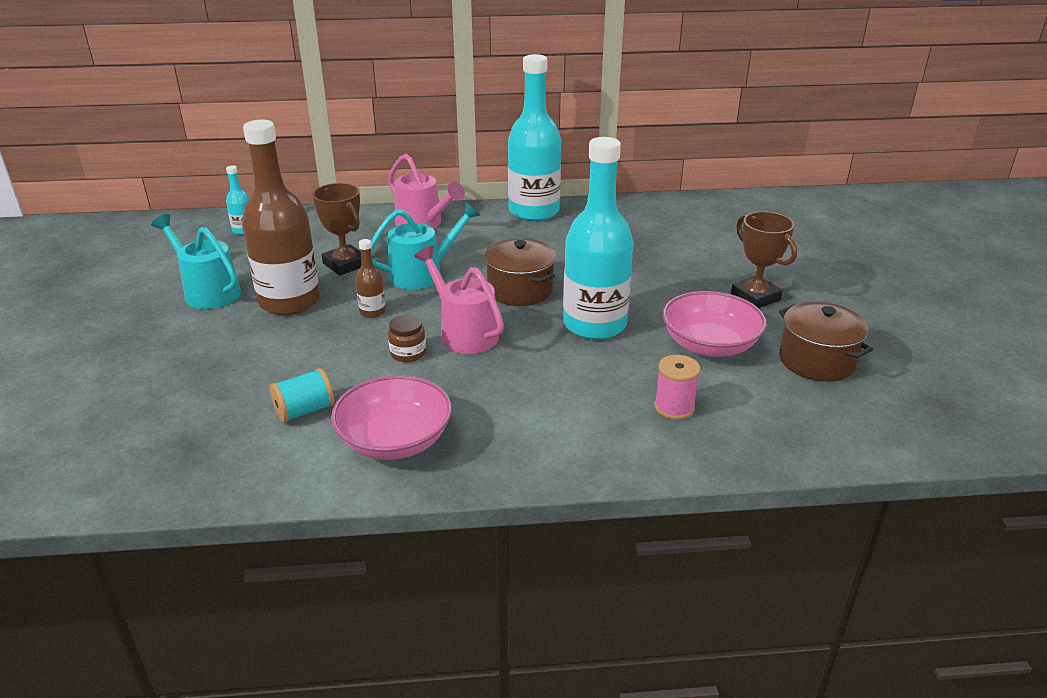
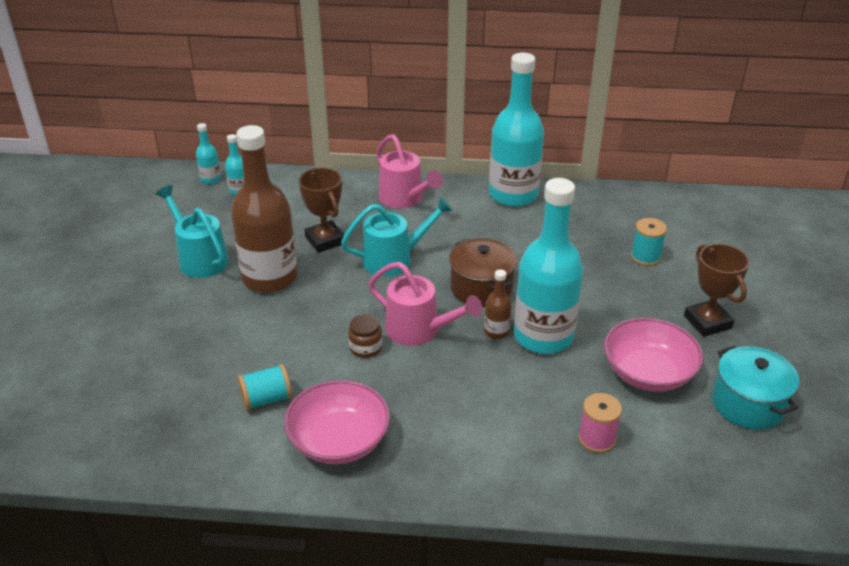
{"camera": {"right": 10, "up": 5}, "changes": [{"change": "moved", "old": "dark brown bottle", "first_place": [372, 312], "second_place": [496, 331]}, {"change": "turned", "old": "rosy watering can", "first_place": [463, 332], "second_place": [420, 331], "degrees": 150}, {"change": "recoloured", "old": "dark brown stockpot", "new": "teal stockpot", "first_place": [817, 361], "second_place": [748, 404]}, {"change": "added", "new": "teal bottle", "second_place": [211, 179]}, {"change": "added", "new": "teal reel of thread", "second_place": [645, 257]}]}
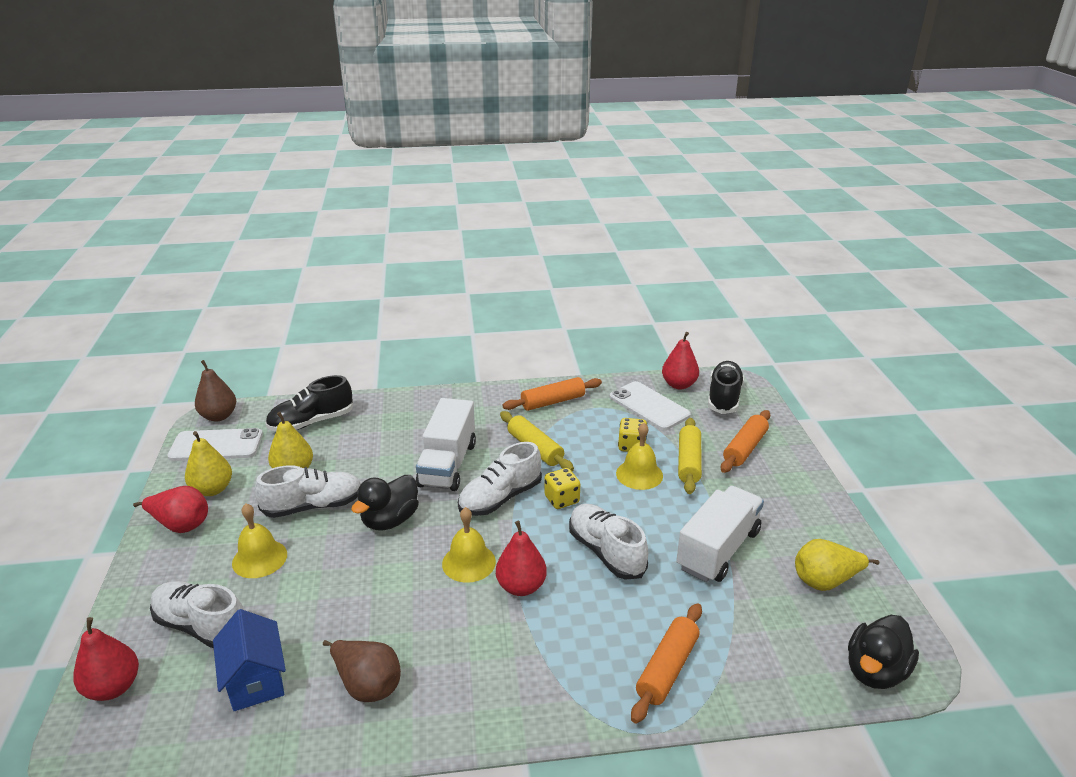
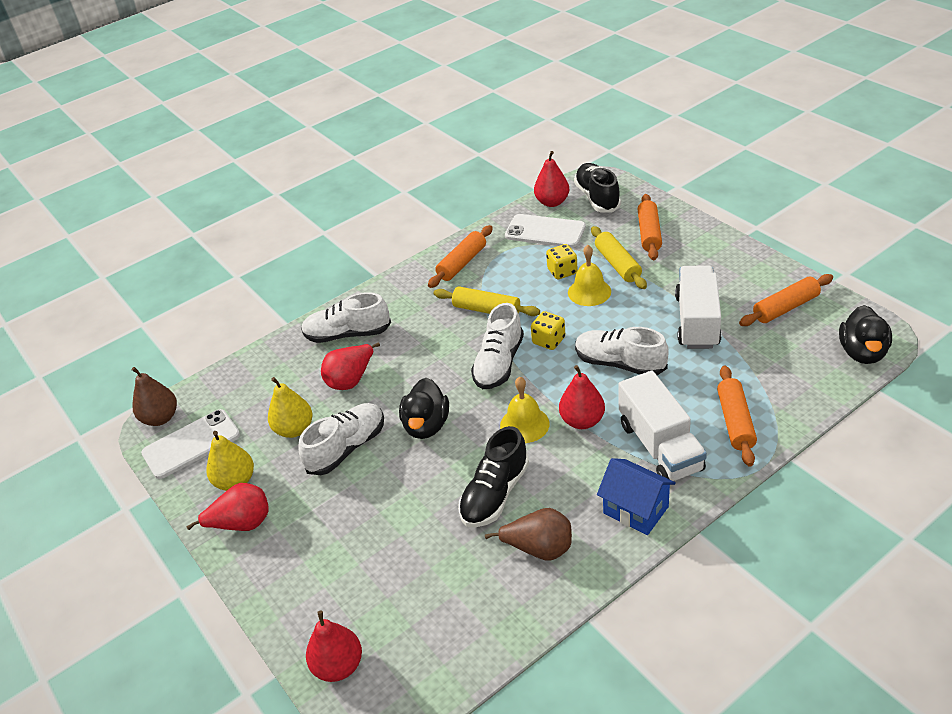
{"camera": {"right": -25, "up": 10}, "changes": [{"change": "moved", "old": "jet-black shoe", "first_place": [311, 422], "second_place": [495, 494]}, {"change": "moved", "old": "pure white toy truck", "first_place": [448, 464], "second_place": [660, 447]}, {"change": "removed", "old": "yellow hand bell", "first_place": [259, 558]}, {"change": "replaced", "old": "yellow pear fruit", "new": "orange dough roller", "first_place": [825, 581], "second_place": [785, 308]}, {"change": "moved", "old": "pure white shoe", "first_place": [202, 626], "second_place": [348, 334]}, {"change": "moved", "old": "cobalt toy house", "first_place": [256, 680], "second_place": [635, 510]}, {"change": "added", "new": "crimson pear fruit", "second_place": [351, 380]}]}
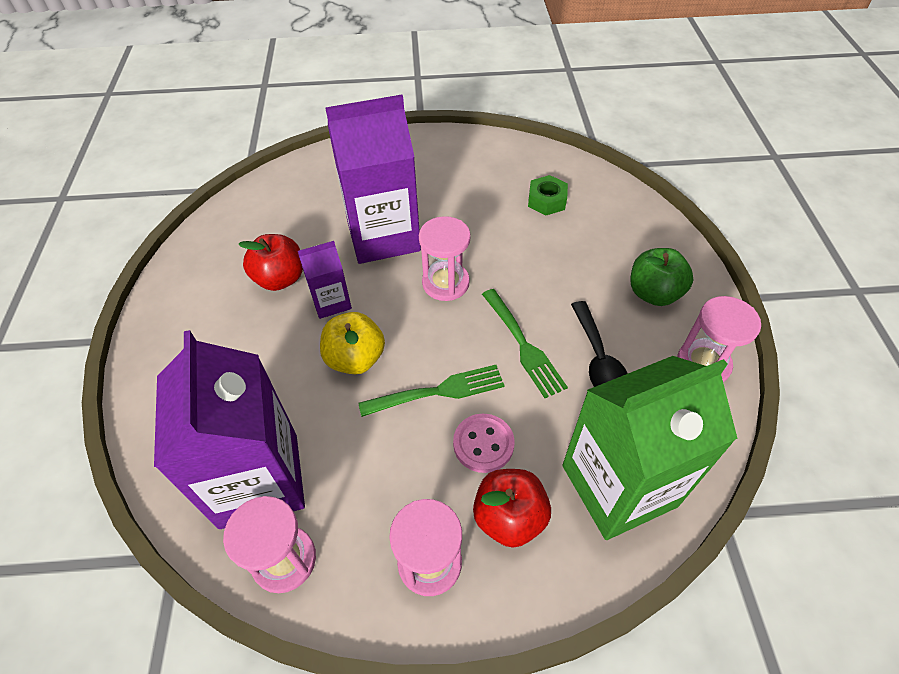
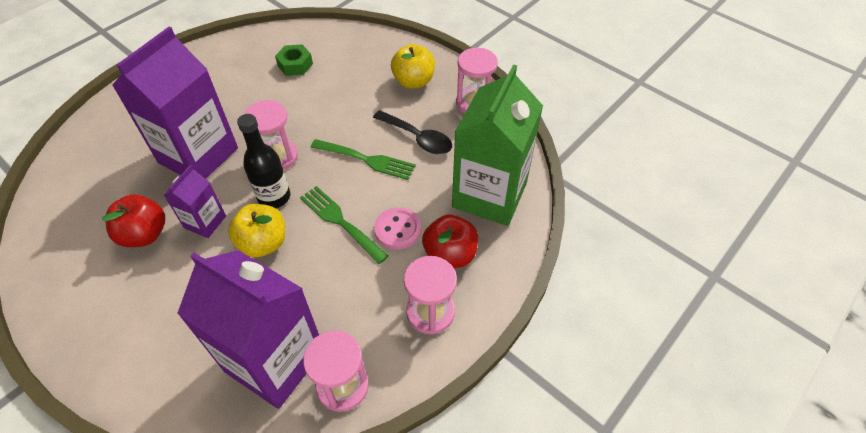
{"camera": {"right": -45, "up": 0}, "changes": [{"change": "recoloured", "old": "green apple fruit", "new": "yellow apple fruit", "first_place": [653, 293], "second_place": [413, 81]}, {"change": "turned", "old": "green fork", "first_place": [438, 391], "second_place": [340, 222], "degrees": -75}, {"change": "added", "new": "jet-black bottle", "second_place": [274, 197]}]}
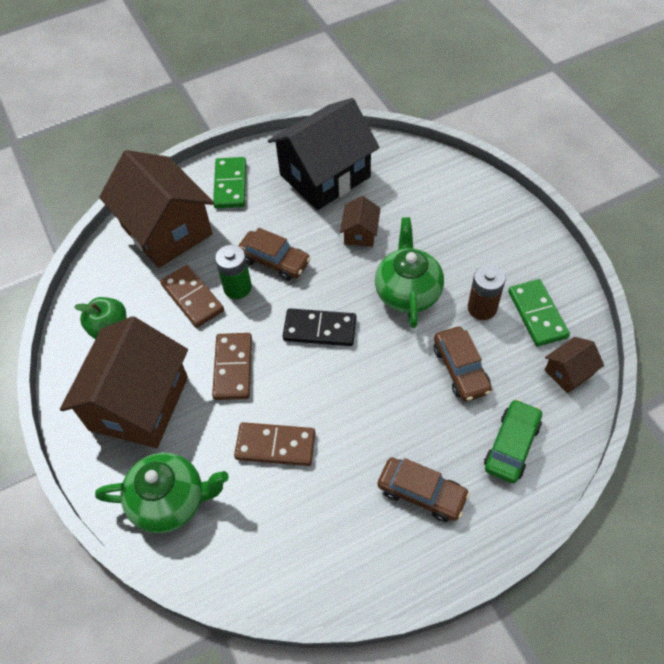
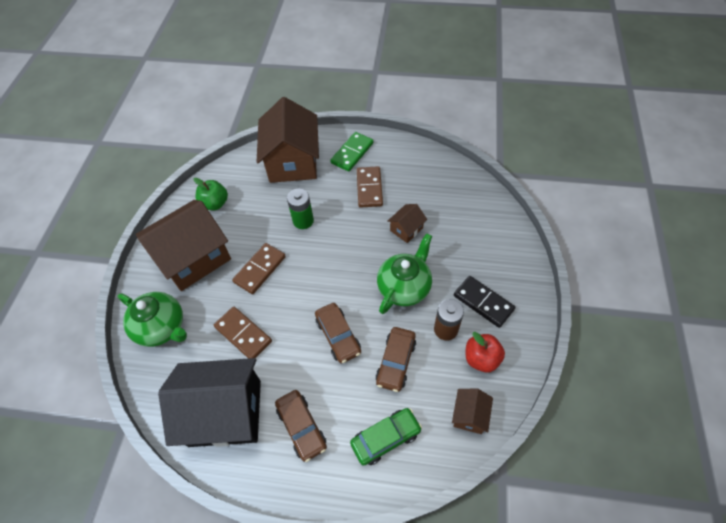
{"camera": {"right": 35, "up": 0}, "changes": [{"change": "moved", "old": "jet-black toy house", "first_place": [325, 176], "second_place": [225, 412]}, {"change": "moved", "old": "dark brown toy car", "first_place": [274, 261], "second_place": [338, 336]}, {"change": "moved", "old": "dark brown domino piece", "first_place": [192, 298], "second_place": [369, 188]}, {"change": "replaced", "old": "green domino piece", "new": "crimson apple fruit", "first_place": [537, 314], "second_place": [481, 358]}, {"change": "moved", "old": "jet-black domino piece", "first_place": [319, 329], "second_place": [483, 302]}, {"change": "turned", "old": "dark brown toy house", "first_place": [568, 372], "second_place": [469, 415], "degrees": -75}]}
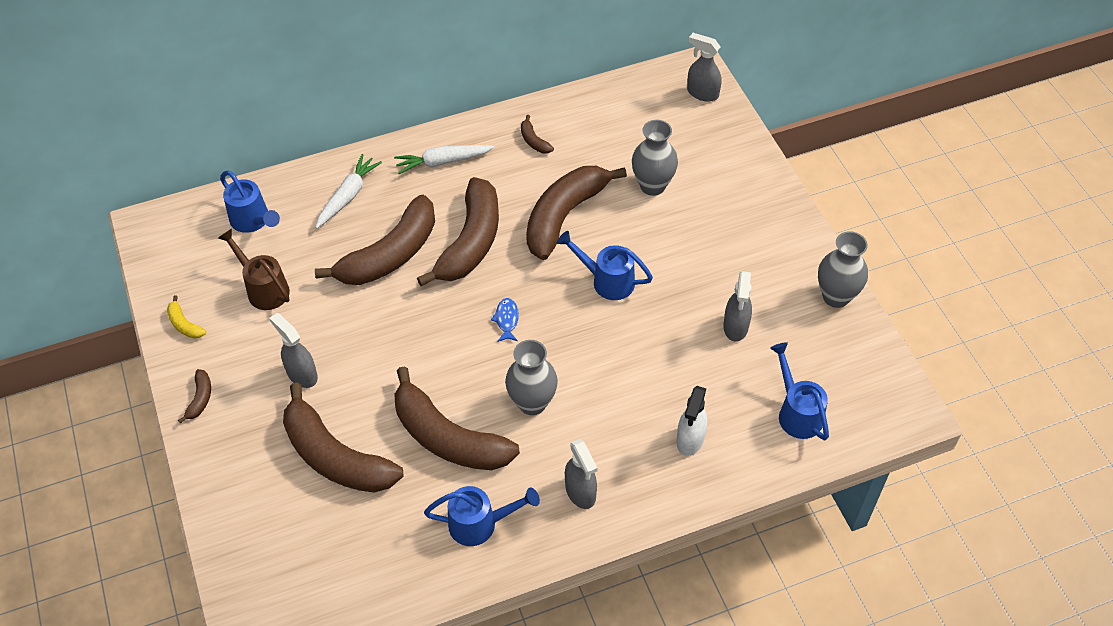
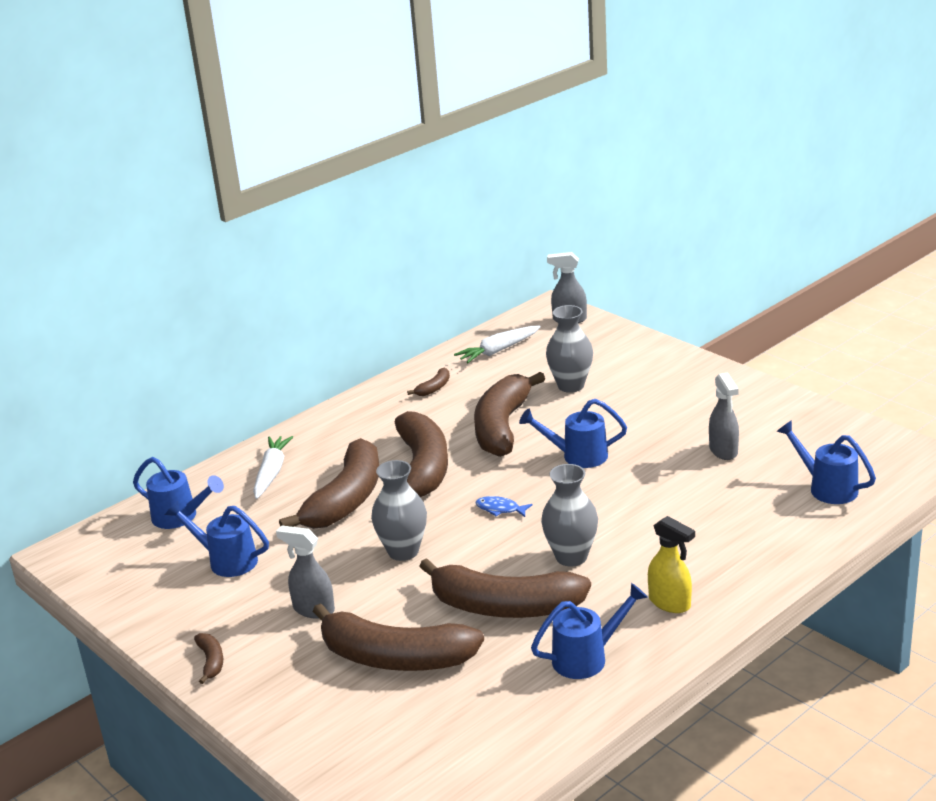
{"camera": {"right": -20, "up": -25}, "changes": [{"change": "turned", "old": "dark brown banana fruit", "first_place": [534, 141], "second_place": [434, 388], "degrees": -90}, {"change": "moved", "old": "pure white carrot", "first_place": [442, 162], "second_place": [498, 351]}, {"change": "recoloured", "old": "dark brown watering can", "new": "cobalt watering can", "first_place": [264, 289], "second_place": [227, 561]}, {"change": "moved", "old": "gray vase", "first_place": [836, 296], "second_place": [403, 551]}, {"change": "removed", "old": "yellow banana fruit", "first_place": [184, 324]}, {"change": "turned", "old": "cobalt fish", "first_place": [507, 320], "second_place": [500, 509], "degrees": -45}, {"change": "removed", "old": "pure white sprayer", "first_place": [690, 440]}, {"change": "recoloured", "old": "gray sprayer", "new": "yellow sprayer", "first_place": [580, 492], "second_place": [670, 603]}]}
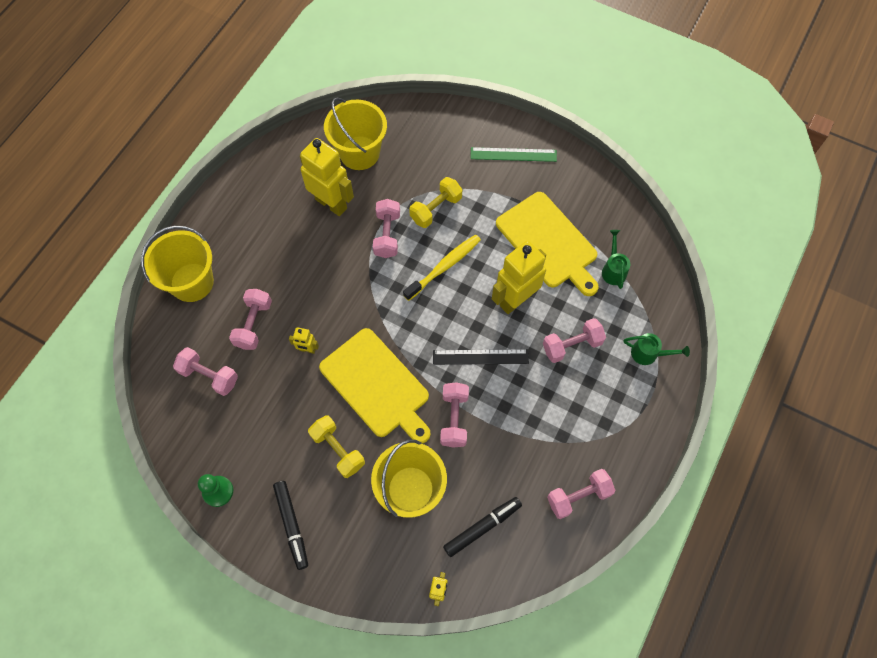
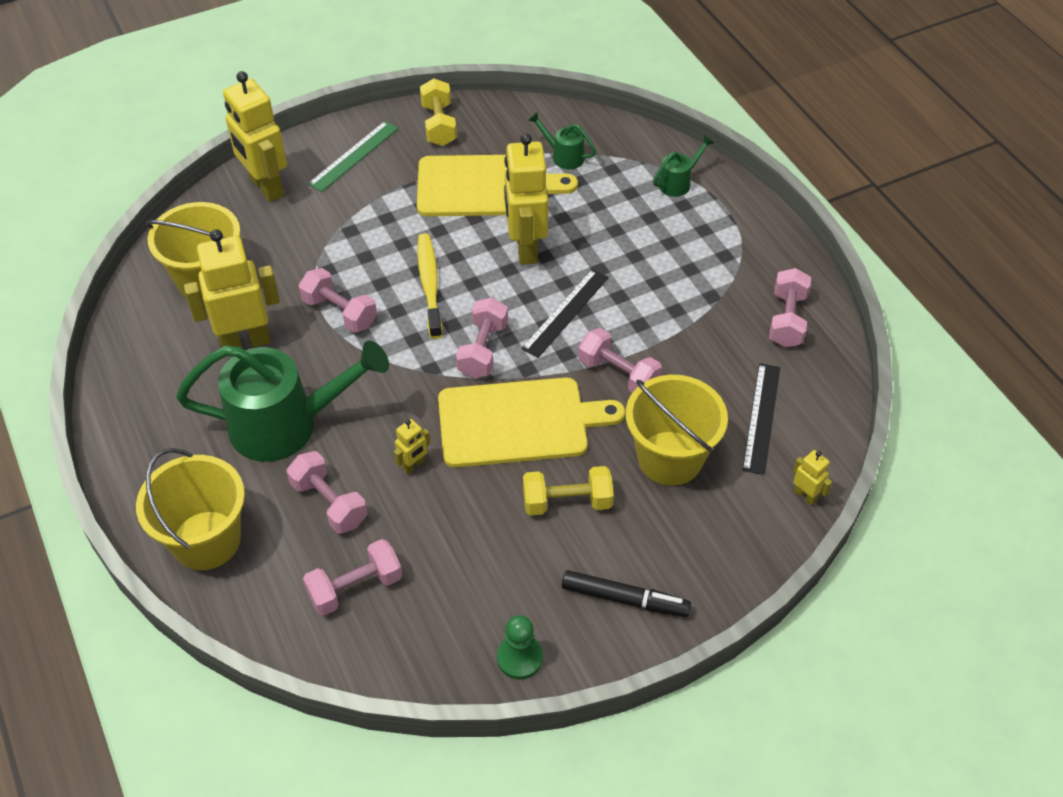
{"camera": {"right": -55, "up": -15}, "changes": [{"change": "moved", "old": "yellow hand weight", "first_place": [436, 209], "second_place": [439, 125]}, {"change": "moved", "old": "rosy hand weight", "first_place": [572, 345], "second_place": [483, 350]}, {"change": "replaced", "old": "jet-black marker pen", "new": "jet-black straightedge", "first_place": [482, 527], "second_place": [761, 417]}, {"change": "added", "new": "yellow toy robot", "second_place": [266, 187]}, {"change": "added", "new": "green watering can", "second_place": [286, 425]}]}
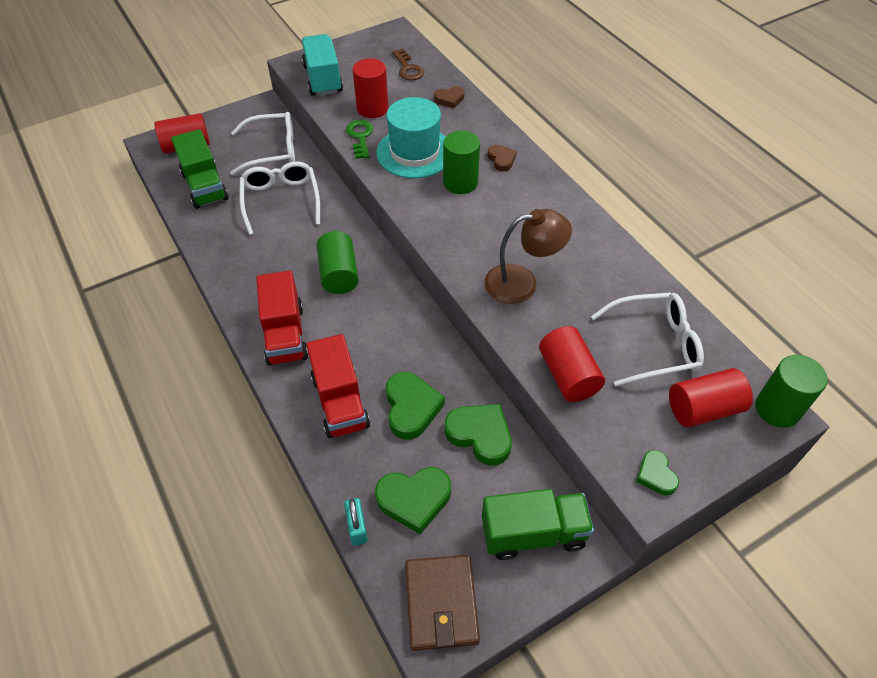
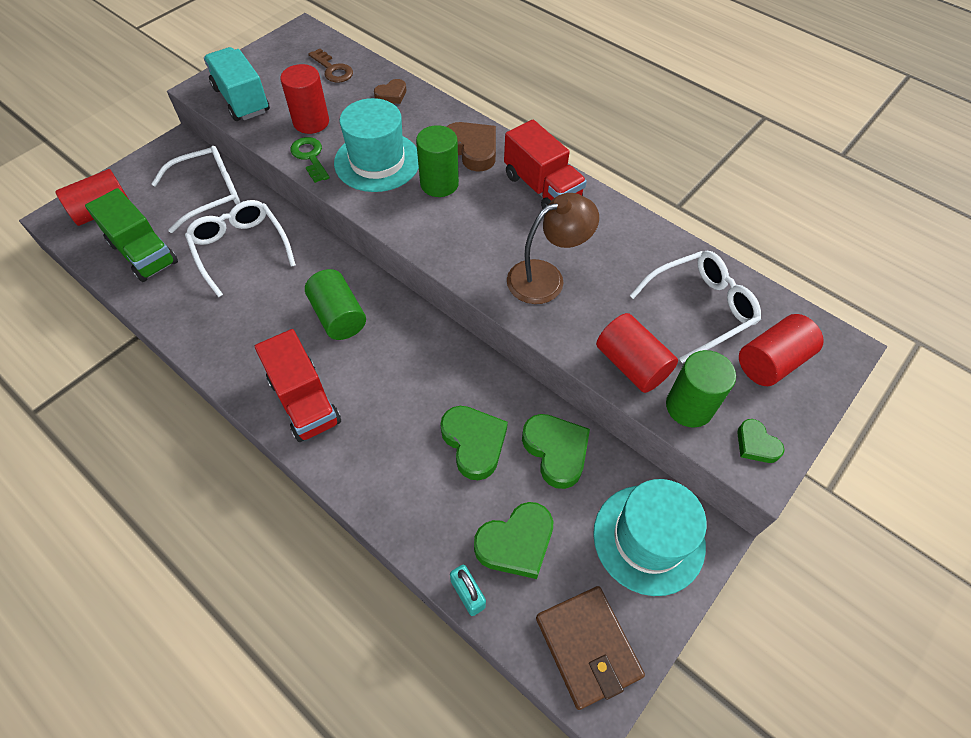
{"camera": {"right": -20, "up": 5}, "changes": [{"change": "resized", "old": "dark brown heart shape", "first_place": [501, 160], "second_place": [472, 149], "factor": 1.74}, {"change": "moved", "old": "crimson toy truck", "first_place": [340, 402], "second_place": [542, 188]}, {"change": "moved", "old": "green cylinder shape", "first_place": [777, 409], "second_place": [689, 406]}, {"change": "turned", "old": "green heart shape", "first_place": [480, 435], "second_place": [556, 451], "degrees": 45}, {"change": "replaced", "old": "green toy truck", "new": "teal hat", "first_place": [533, 533], "second_place": [648, 539]}]}
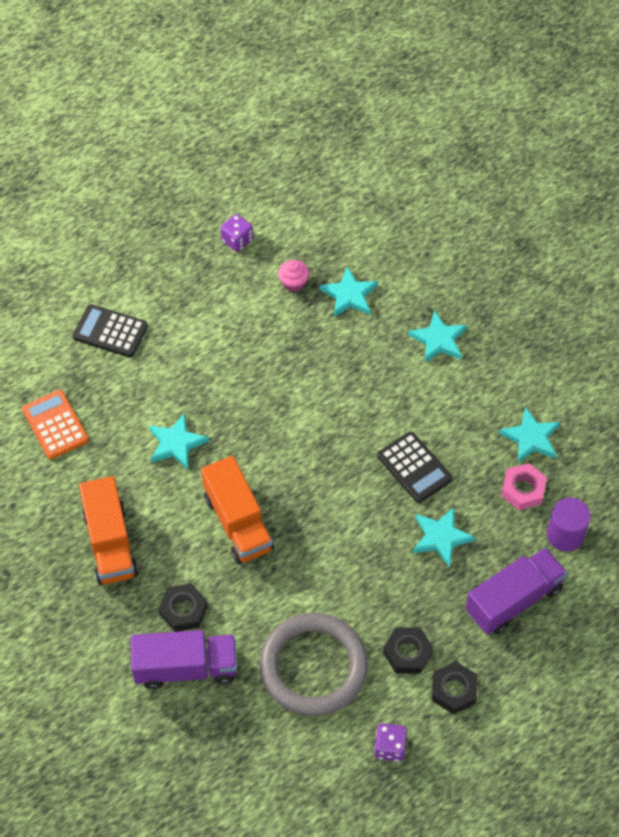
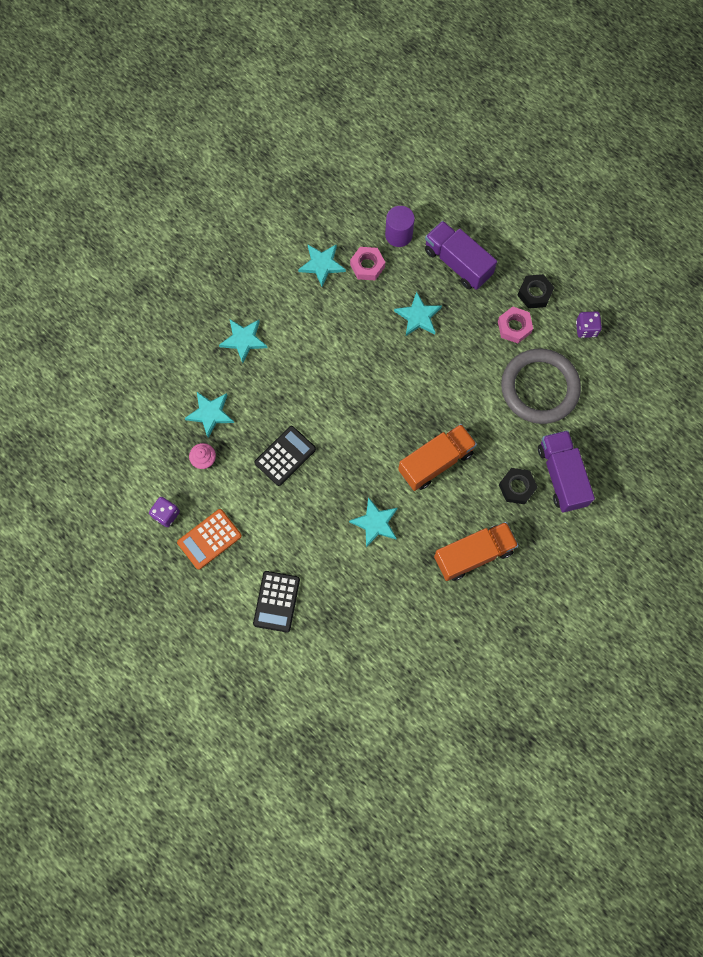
{"camera": {"right": -100, "up": 15}, "changes": [{"change": "moved", "old": "orange calculator", "first_place": [55, 425], "second_place": [209, 539]}, {"change": "moved", "old": "jet-black calculator", "first_place": [414, 467], "second_place": [285, 456]}, {"change": "recoloured", "old": "jet-black nut", "new": "rosy nut", "first_place": [407, 653], "second_place": [514, 327]}]}
